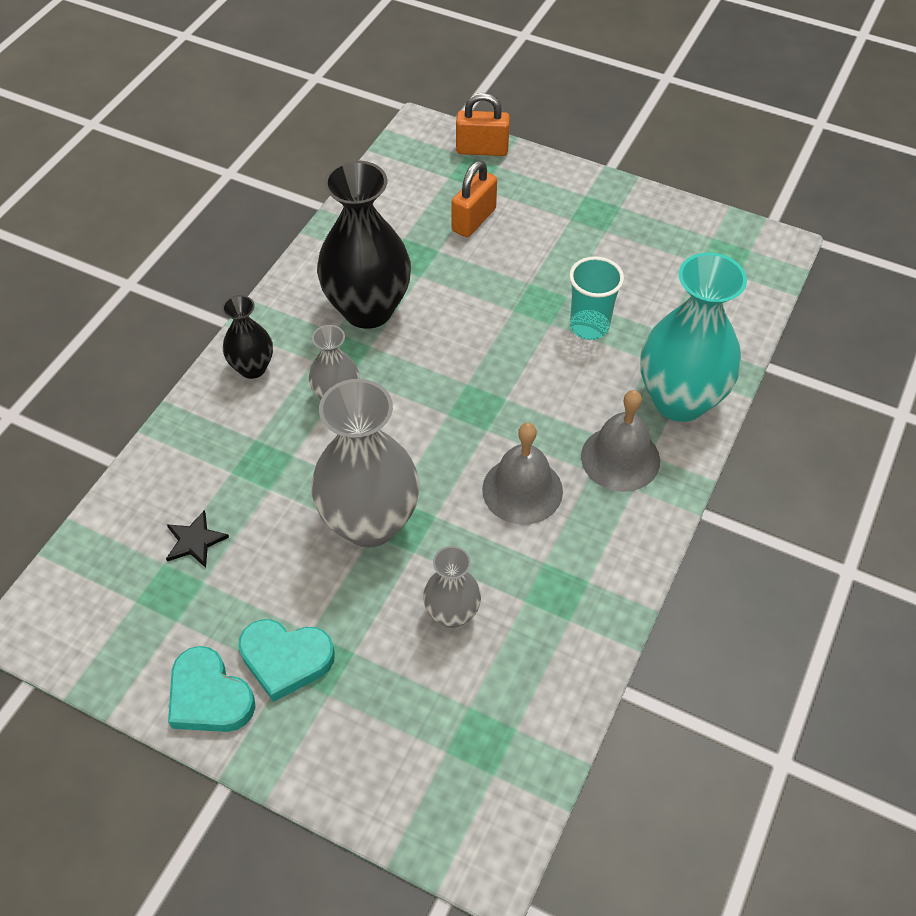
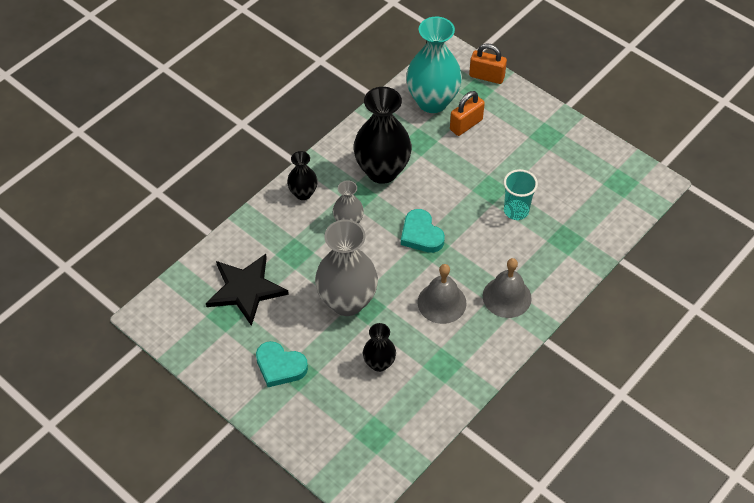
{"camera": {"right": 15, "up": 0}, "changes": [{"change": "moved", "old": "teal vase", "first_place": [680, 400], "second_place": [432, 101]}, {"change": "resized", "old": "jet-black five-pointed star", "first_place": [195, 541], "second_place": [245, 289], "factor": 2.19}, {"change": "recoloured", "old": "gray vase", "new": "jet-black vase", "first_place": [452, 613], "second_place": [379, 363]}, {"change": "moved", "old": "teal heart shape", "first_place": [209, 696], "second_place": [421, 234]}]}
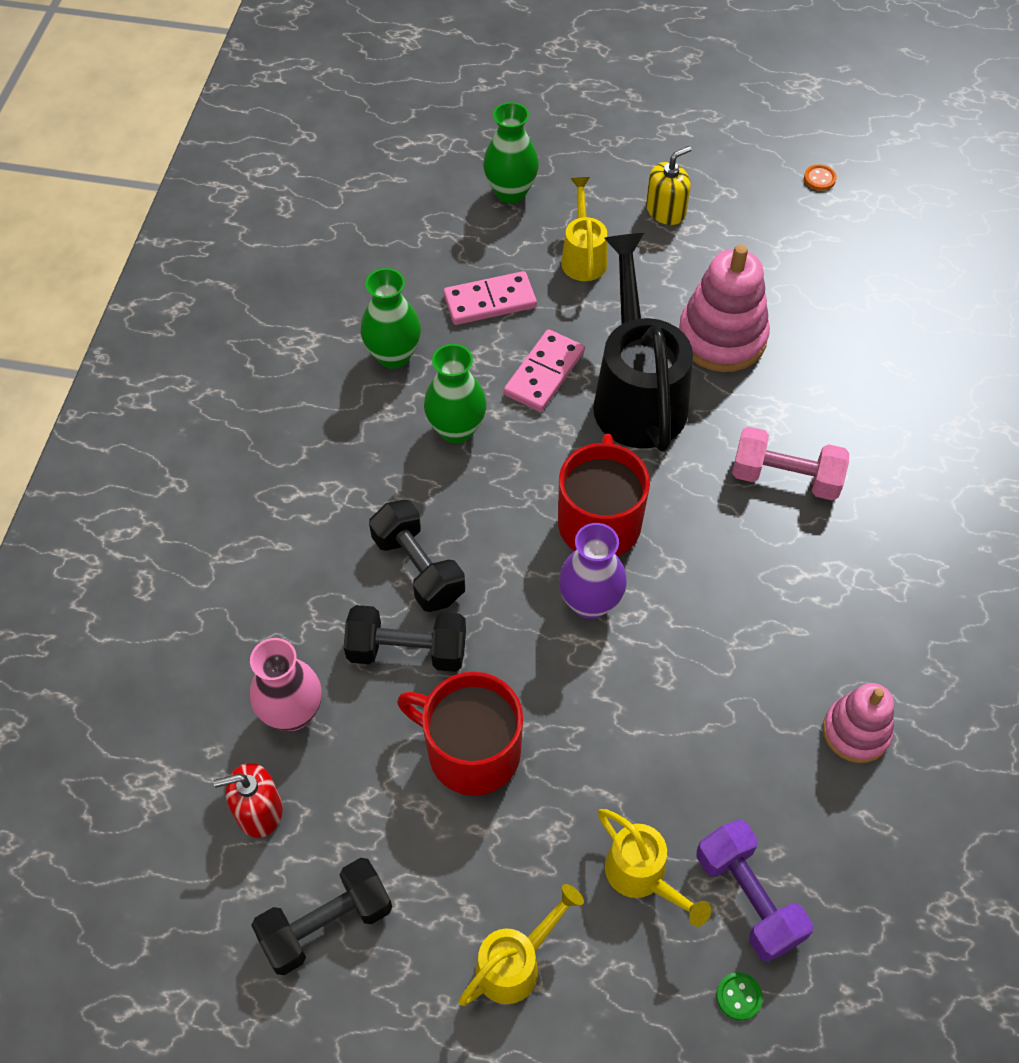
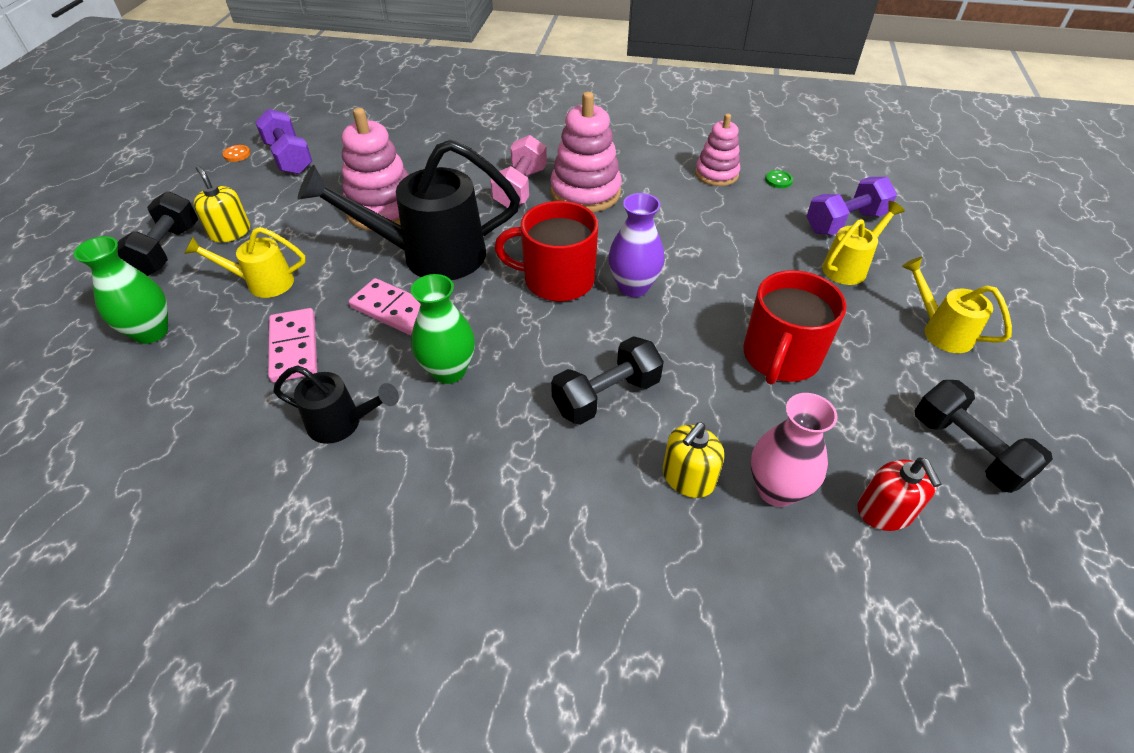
{"camera": {"right": -90, "up": -10}, "changes": [{"change": "replaced", "old": "green vase", "new": "jet-black watering can", "first_place": [393, 355], "second_place": [342, 423]}, {"change": "moved", "old": "jet-black hand weight", "first_place": [407, 650], "second_place": [167, 250]}, {"change": "moved", "old": "green button", "first_place": [739, 996], "second_place": [778, 180]}, {"change": "added", "new": "rosy ring stacker", "second_place": [585, 192]}, {"change": "added", "new": "purple hand weight", "second_place": [289, 158]}, {"change": "added", "new": "yellow pump bottle", "second_place": [688, 478]}]}
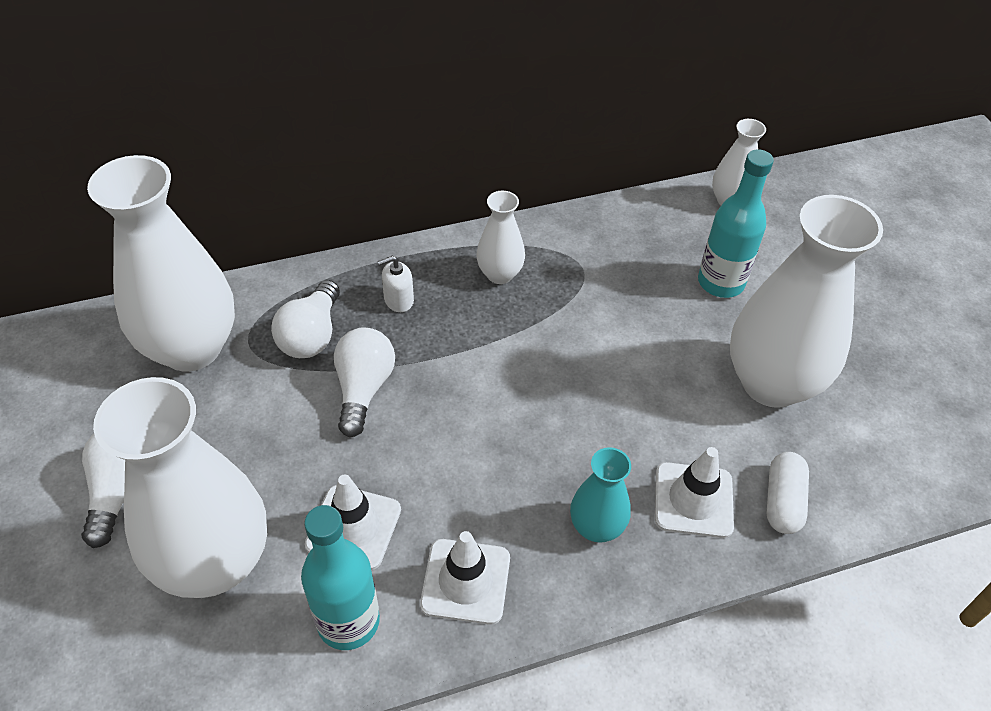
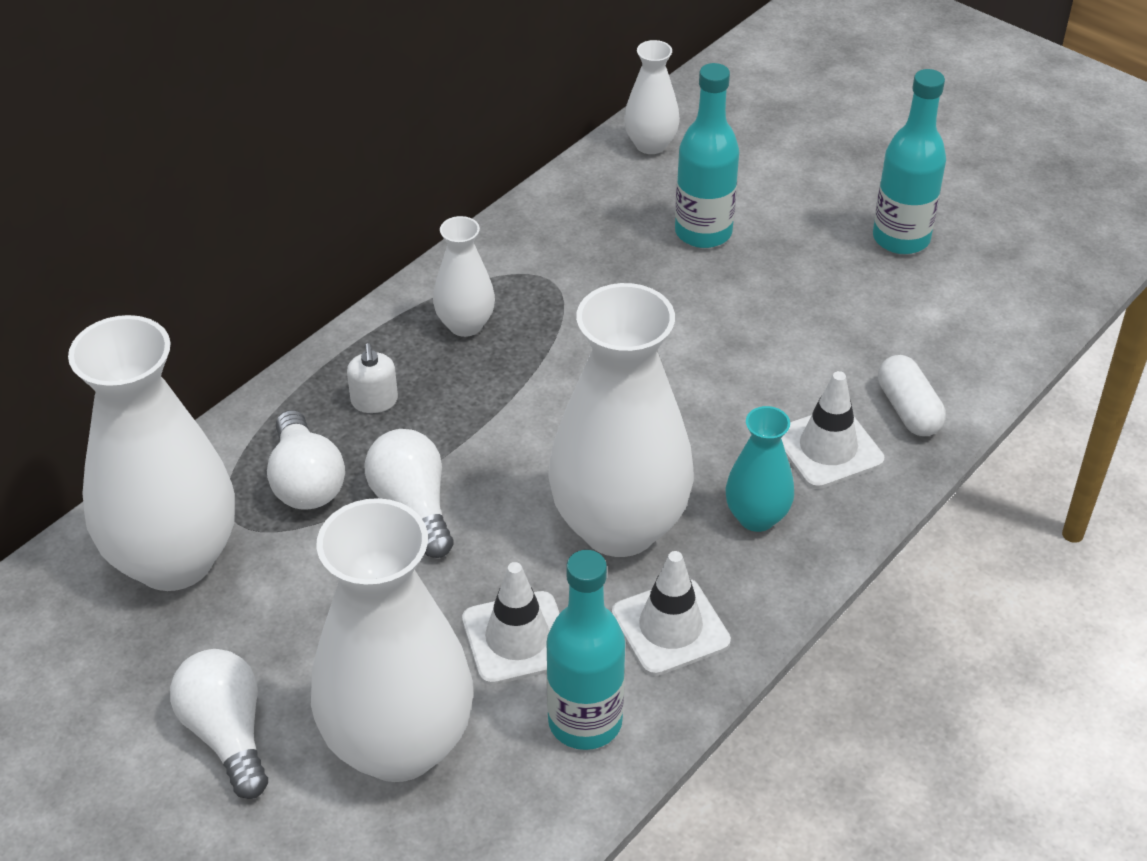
{"camera": {"right": -30, "up": -5}, "changes": [{"change": "moved", "old": "pure white vase", "first_place": [771, 383], "second_place": [619, 527]}, {"change": "turned", "old": "pure white pump bottle", "first_place": [398, 300], "second_place": [374, 401], "degrees": -45}, {"change": "added", "new": "teal bottle", "second_place": [901, 238]}]}
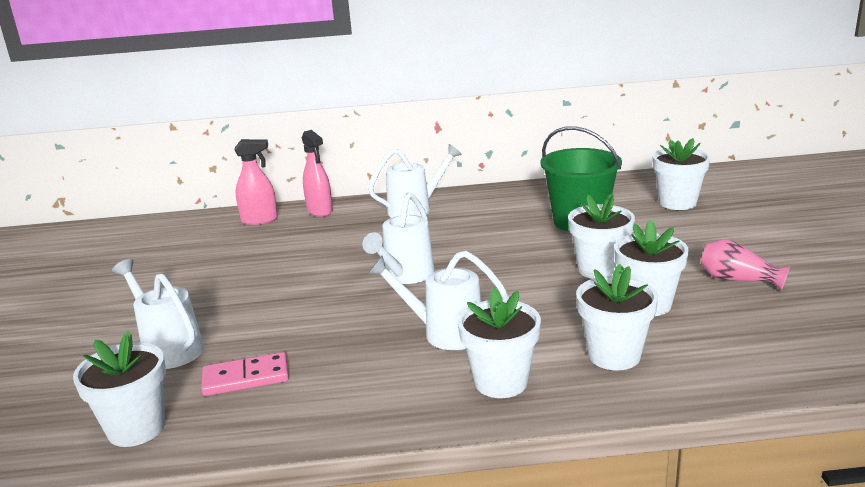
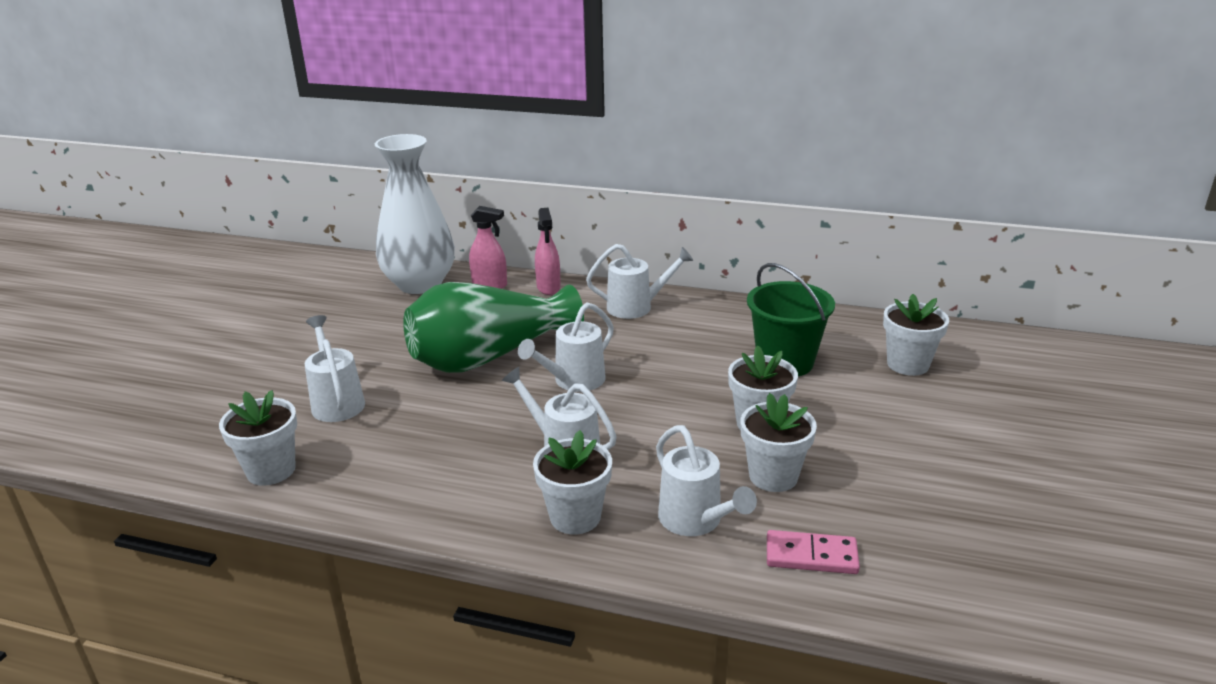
{"camera": {"right": 20, "up": 5}, "changes": [{"change": "removed", "old": "rosy vase", "first_place": [738, 280]}, {"change": "replaced", "old": "pure white flower pot", "new": "pure white watering can", "first_place": [614, 355], "second_place": [696, 521]}, {"change": "moved", "old": "rosy domino piece", "first_place": [246, 377], "second_place": [811, 555]}, {"change": "added", "new": "pure white vase", "second_place": [420, 284]}, {"change": "added", "new": "green vase", "second_place": [489, 357]}]}
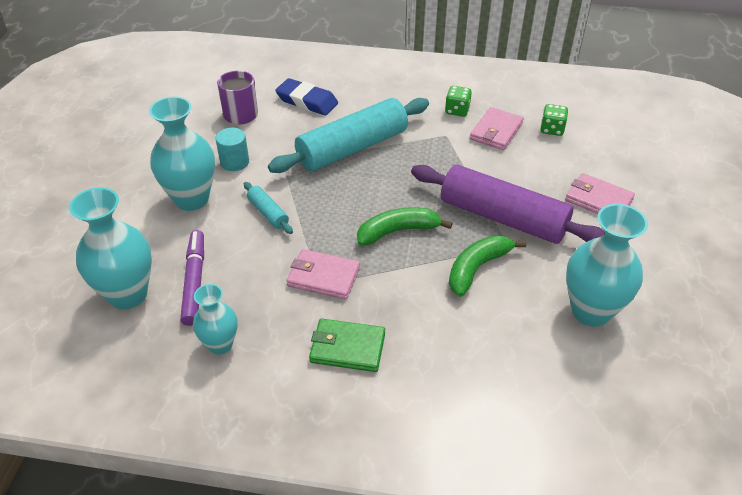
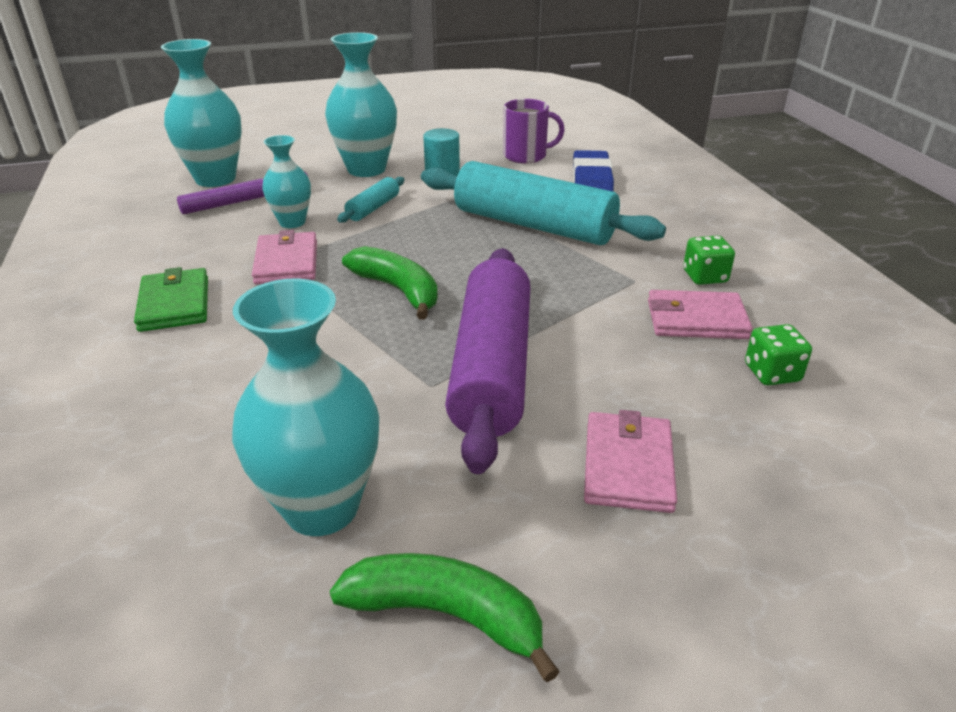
{"camera": {"right": 65, "up": -10}, "changes": [{"change": "moved", "old": "green banana fruit", "first_place": [477, 268], "second_place": [446, 614]}, {"change": "moved", "old": "teal vase", "first_place": [220, 344], "second_place": [292, 222]}]}
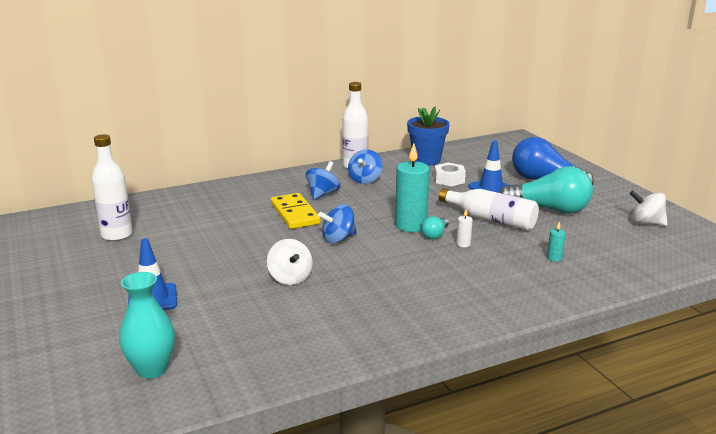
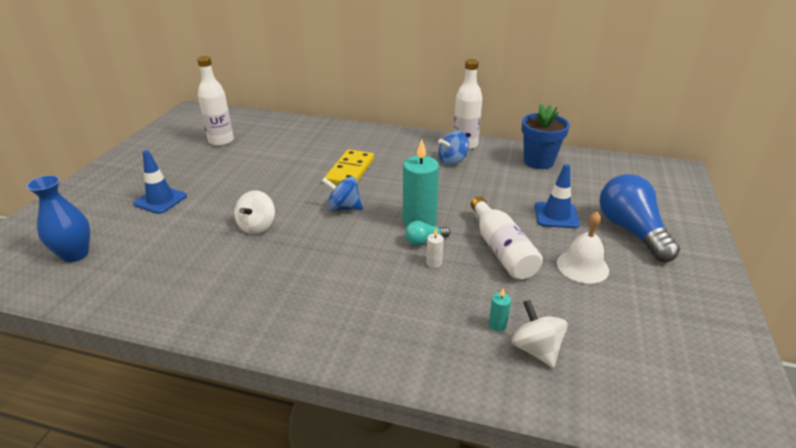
{"camera": {"right": 40, "up": 10}, "changes": [{"change": "removed", "old": "cobalt toy top", "first_place": [323, 194]}, {"change": "removed", "old": "pure white nut", "first_place": [449, 179]}, {"change": "replaced", "old": "teal lightbulb", "new": "pure white hand bell", "first_place": [549, 209], "second_place": [582, 266]}, {"change": "moved", "old": "pure white toy top", "first_place": [646, 223], "second_place": [536, 349]}, {"change": "recoloured", "old": "teal vase", "new": "cobalt vase", "first_place": [152, 369], "second_place": [75, 254]}]}
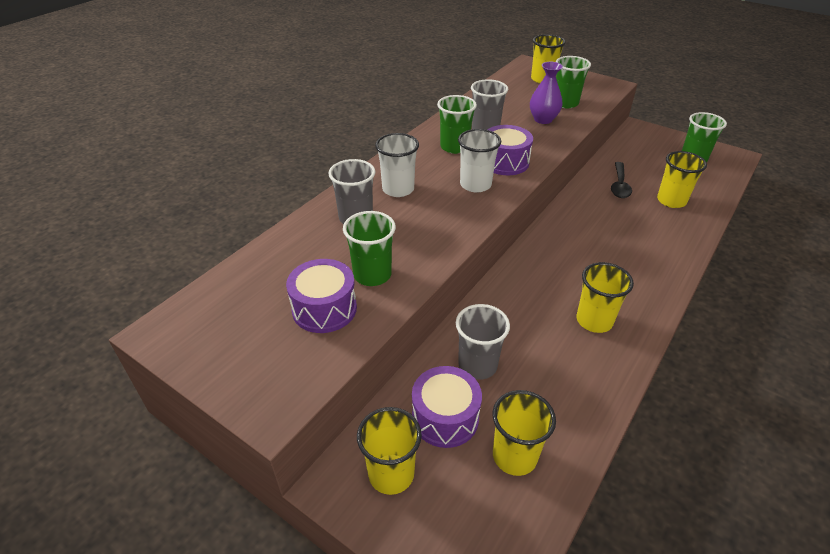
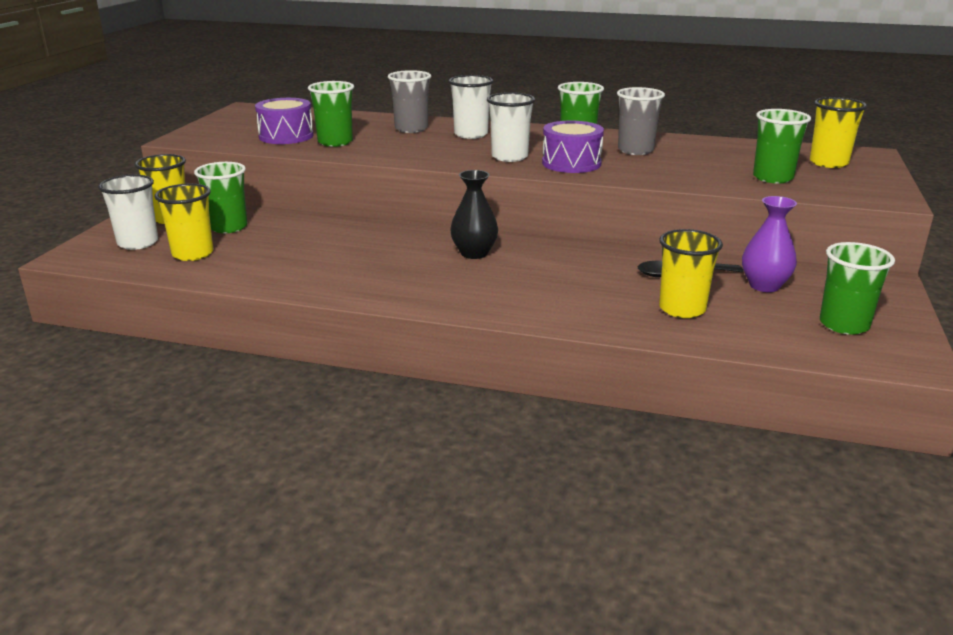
{"camera": {"right": 70, "up": -15}, "changes": [{"change": "moved", "old": "purple vase", "first_place": [543, 119], "second_place": [764, 286]}, {"change": "removed", "old": "yellow tumbler", "first_place": [594, 321]}, {"change": "removed", "old": "gray tumbler", "first_place": [477, 365]}, {"change": "replaced", "old": "purple snare drum", "new": "green tumbler", "first_place": [445, 417], "second_place": [228, 227]}, {"change": "added", "new": "jet-black vase", "second_place": [474, 253]}, {"change": "added", "new": "pure white tumbler", "second_place": [138, 243]}]}
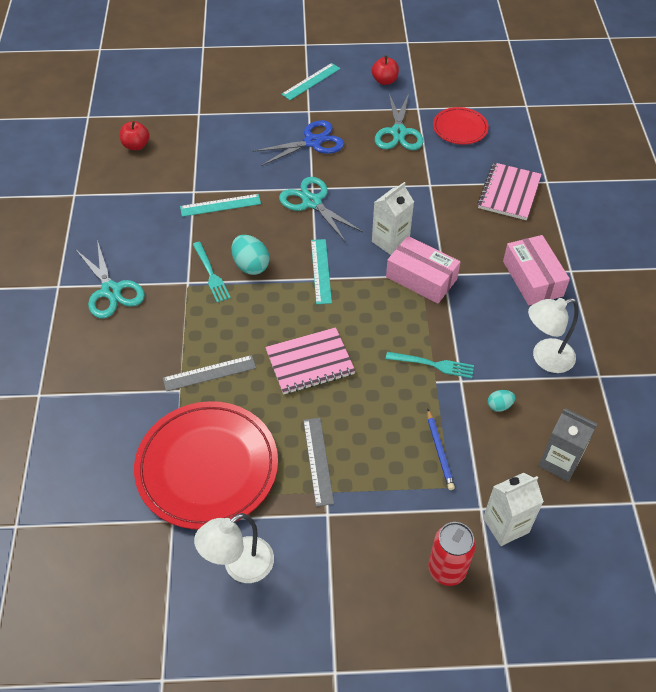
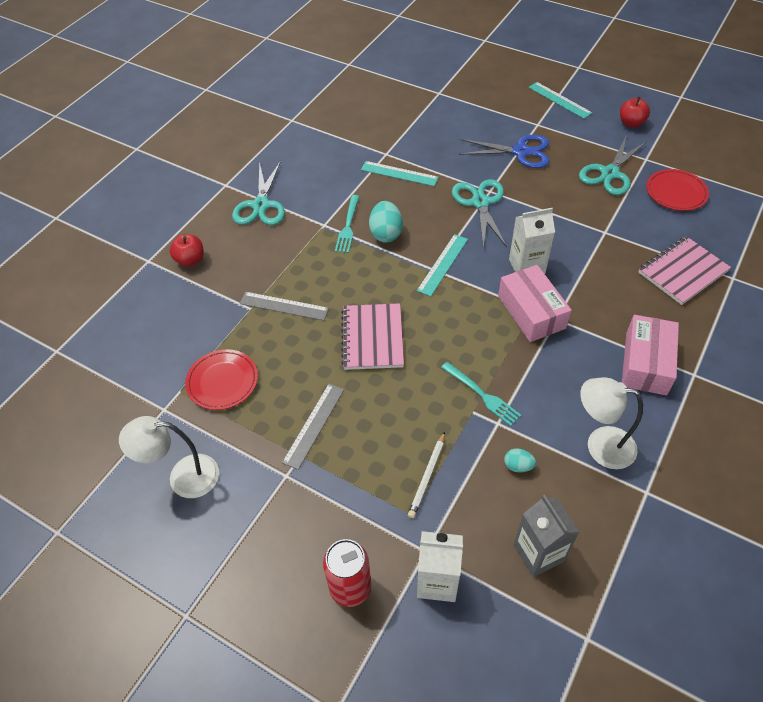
{"camera": {"right": 35, "up": 0}, "changes": [{"change": "turned", "old": "teal straightedge", "first_place": [311, 81], "second_place": [559, 100], "degrees": 60}, {"change": "moved", "old": "crimson apple fruit", "first_place": [136, 145], "second_place": [190, 260]}, {"change": "turned", "old": "rosy notepad", "first_place": [310, 362], "second_place": [372, 338], "degrees": 75}, {"change": "resized", "old": "crimson plate", "first_place": [207, 467], "second_place": [222, 381], "factor": 0.52}, {"change": "recoloured", "old": "cobalt wooden pencil", "new": "pure white wooden pencil", "first_place": [439, 451], "second_place": [427, 476]}]}
